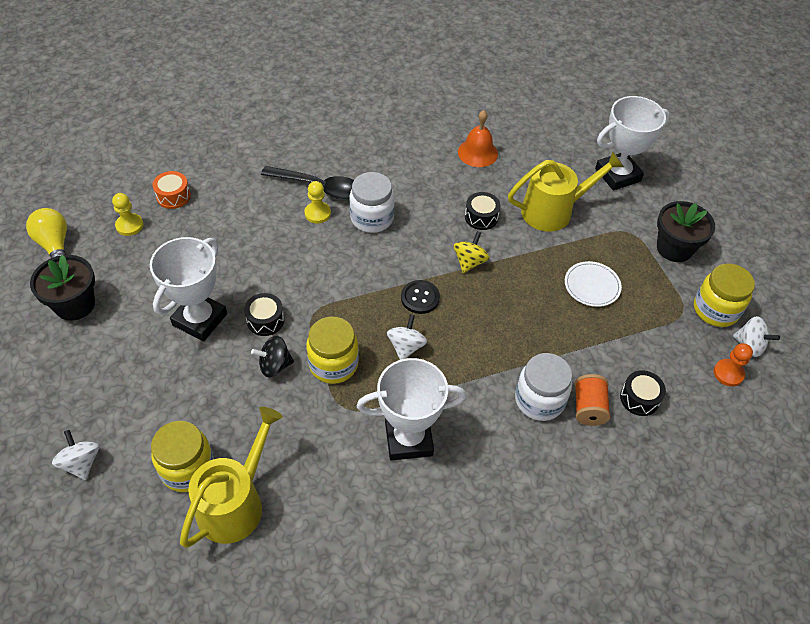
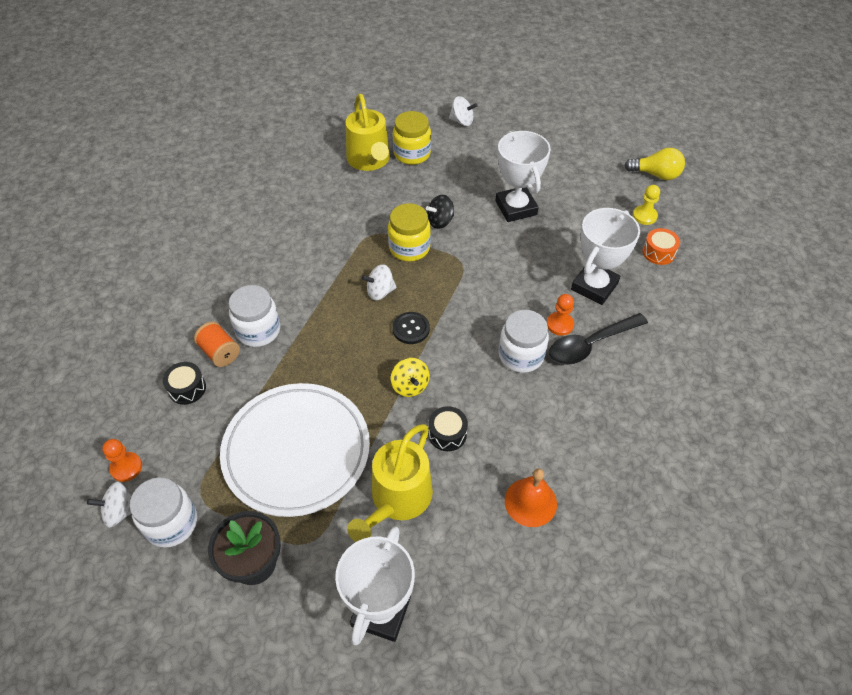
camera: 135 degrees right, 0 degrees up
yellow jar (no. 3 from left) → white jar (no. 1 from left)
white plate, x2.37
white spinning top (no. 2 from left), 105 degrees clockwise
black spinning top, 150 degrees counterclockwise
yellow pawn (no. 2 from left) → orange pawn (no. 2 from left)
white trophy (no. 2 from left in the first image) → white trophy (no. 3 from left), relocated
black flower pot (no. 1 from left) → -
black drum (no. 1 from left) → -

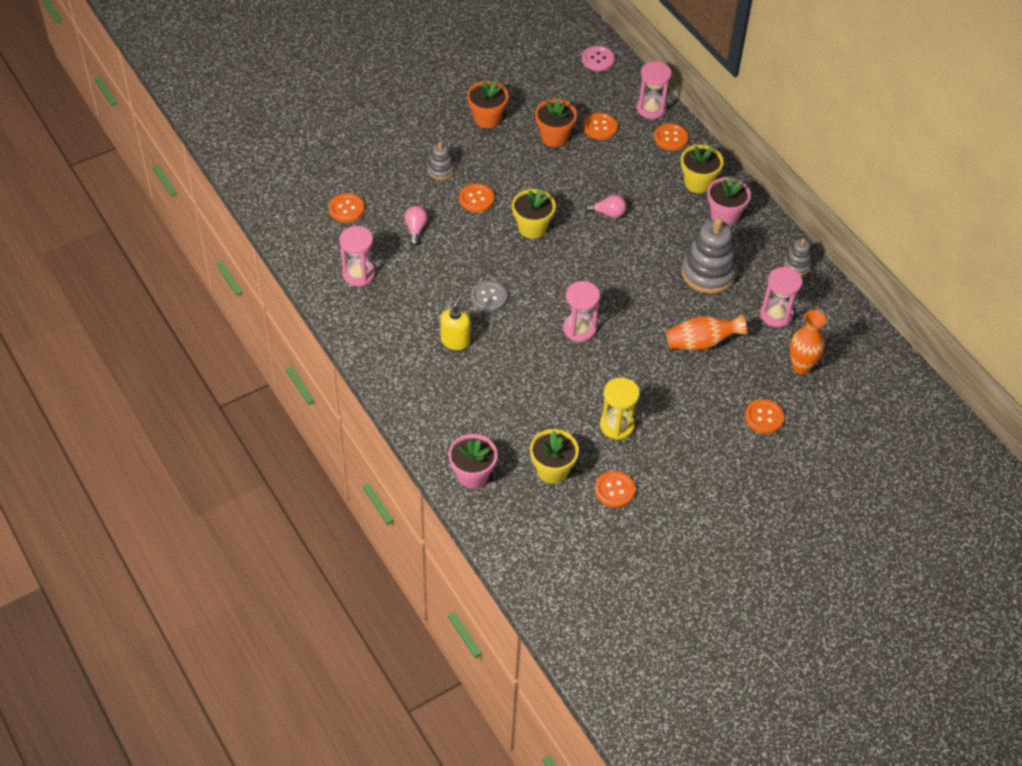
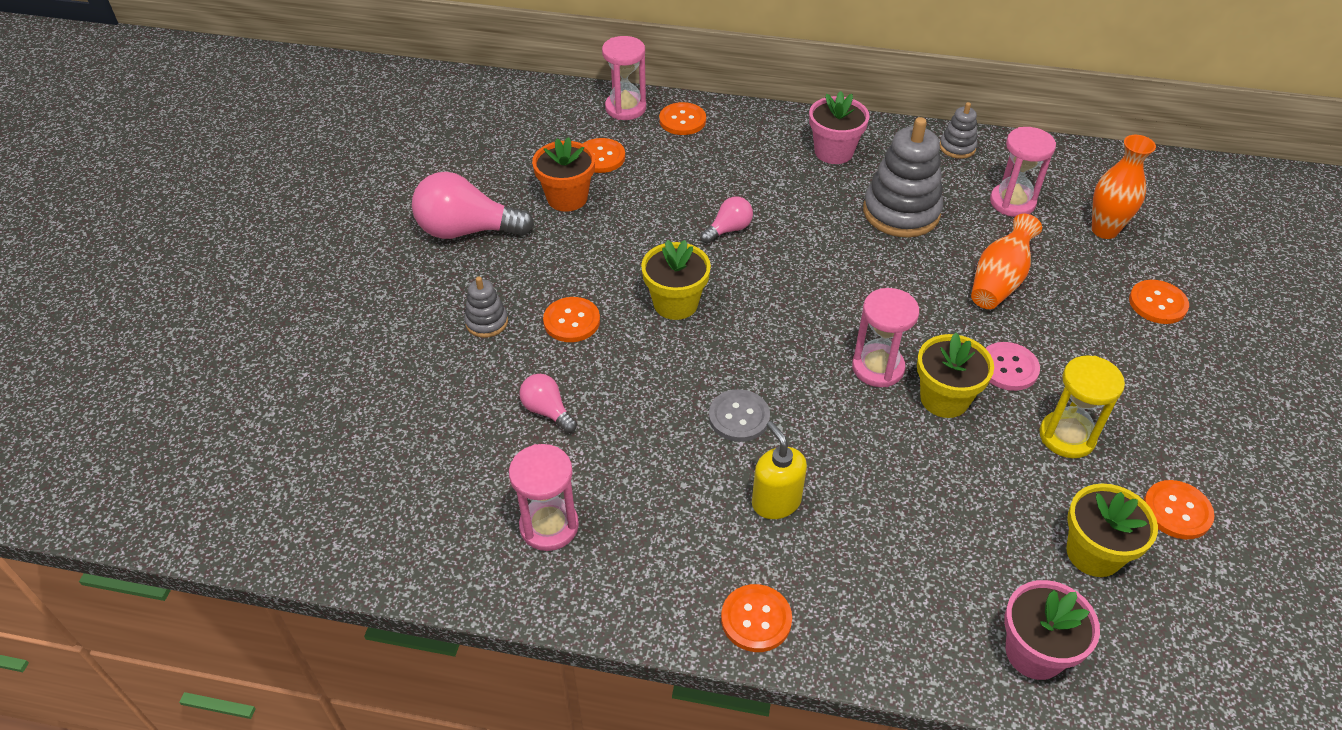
camera: 45 degrees left, 5 degrees down
orange flower pot (no. 1 from left) → pink light bulb (no. 1 from left)
orange button (no. 1 from left in the first image) → orange button (no. 4 from left), relocated
yellow flower pot (no. 3 from left in the first image) → yellow flower pot (no. 2 from left), relocated
pink button, relocated

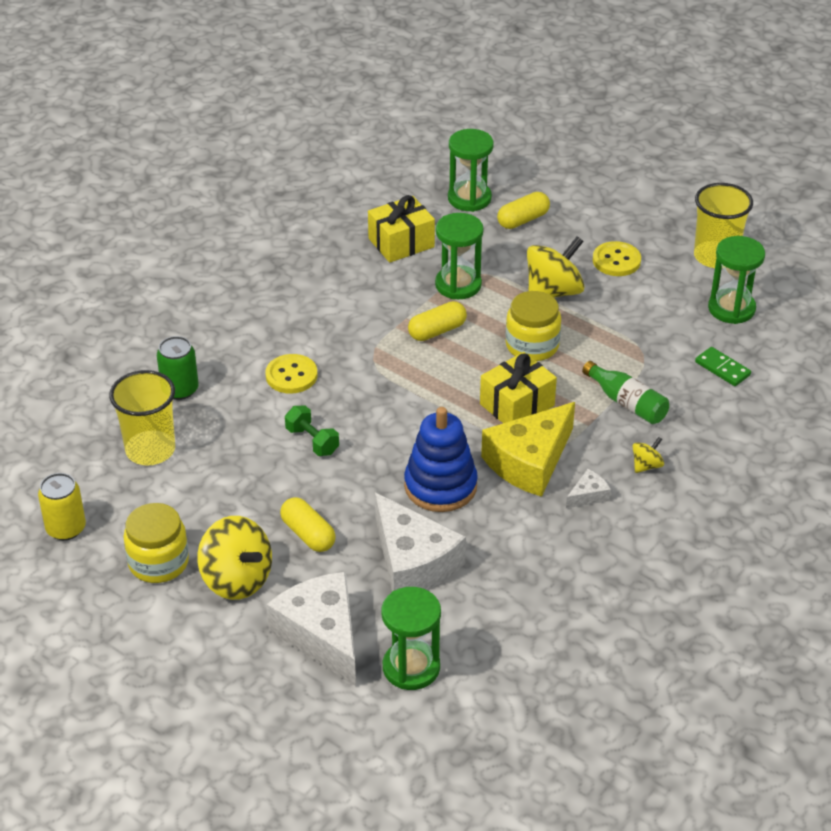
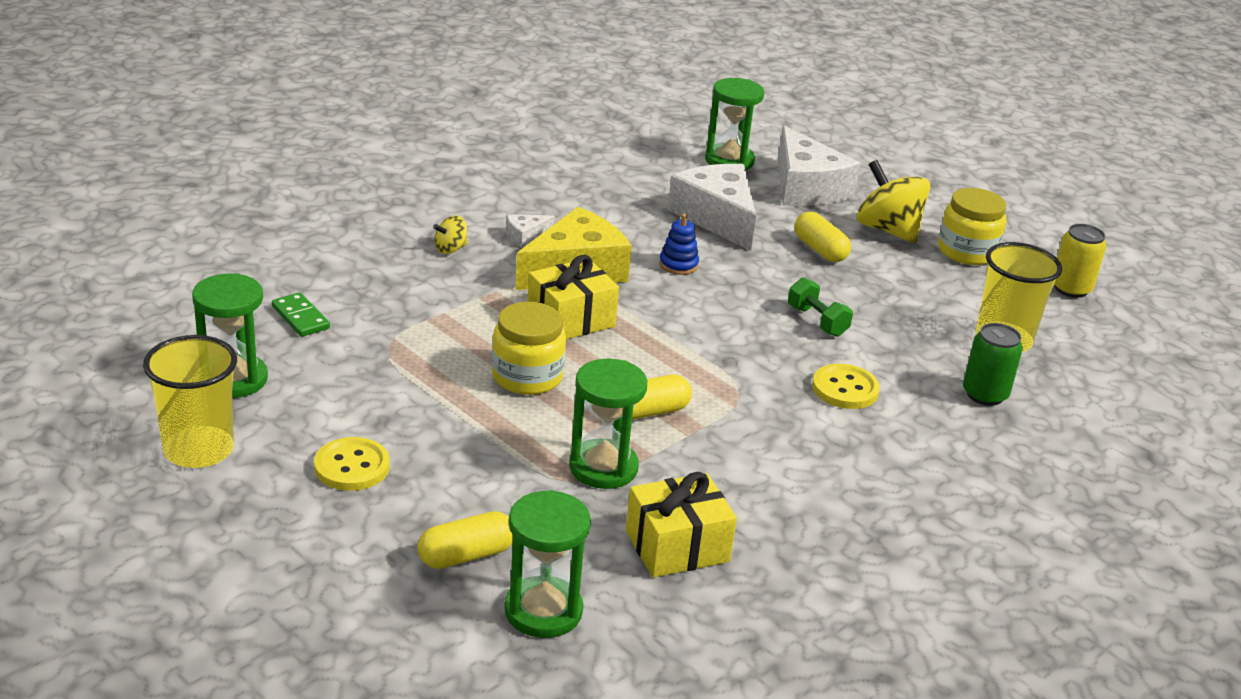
camera: 175 degrees left, 10 degrees down
blue stacking toy, x0.50
yellow spinning top (no. 2 from left) → -
green bottle → -

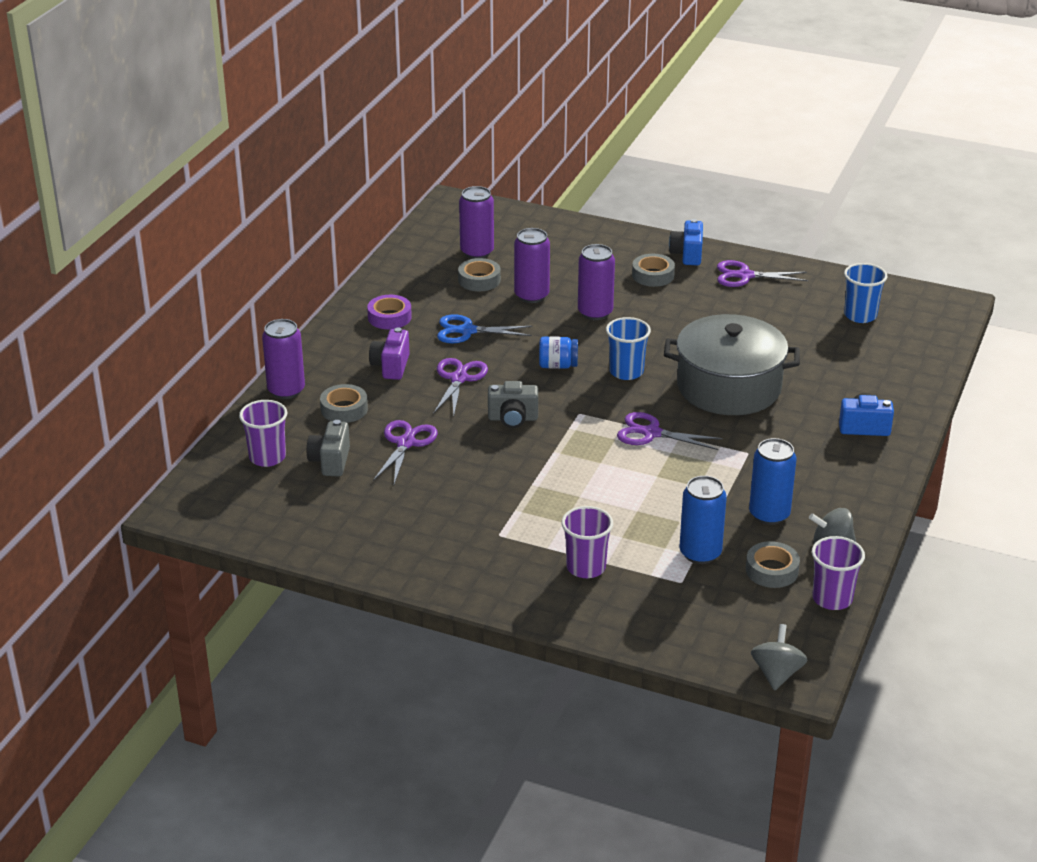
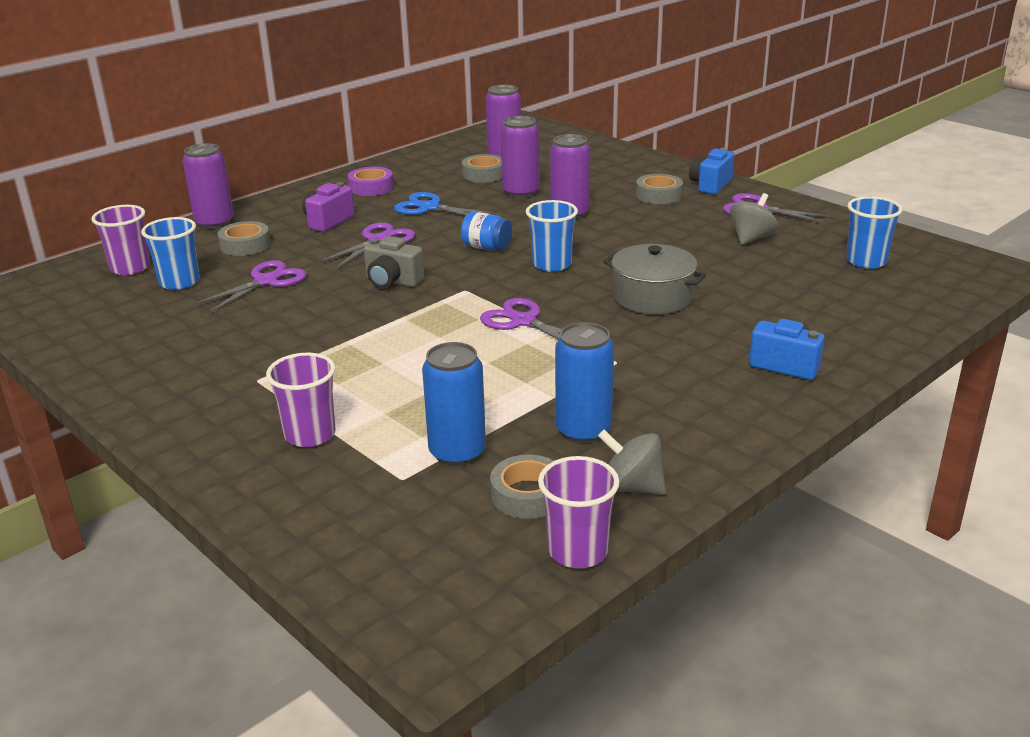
camera: 25 degrees right, 5 degrees down
grey camera (no. 1 from left) → blue cup (no. 1 from left)
grey pot, x0.63
grey spinning top (no. 1 from left in the first image) → grey spinning top (no. 2 from left), relocated

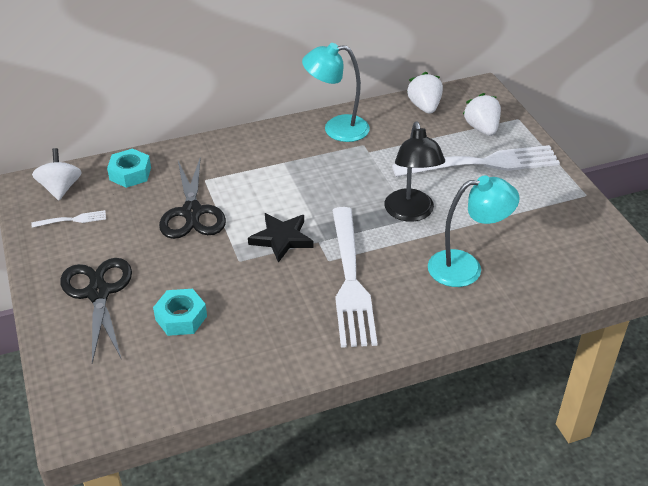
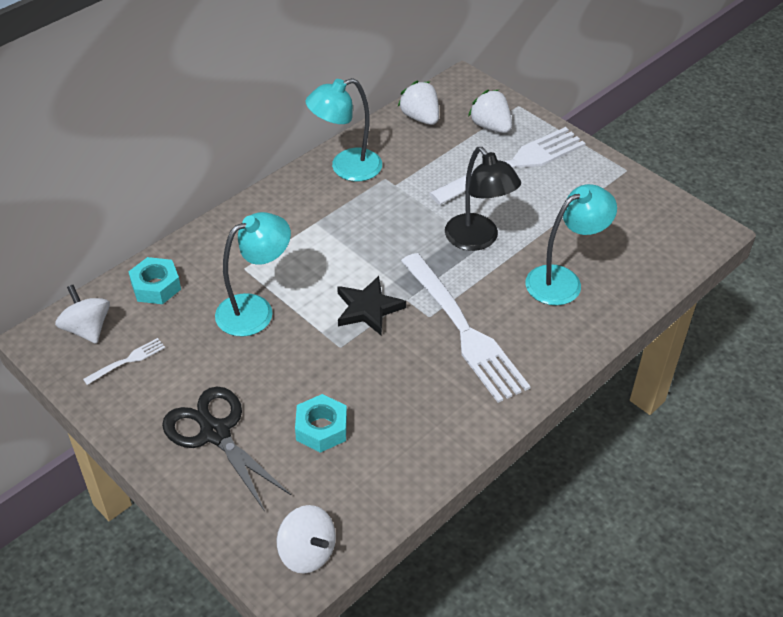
camera: 25 degrees left, 5 degrees up
black scissors (no. 2 from left) → turquoise lamp (no. 1 from left)
- → white spinning top (no. 2 from left)

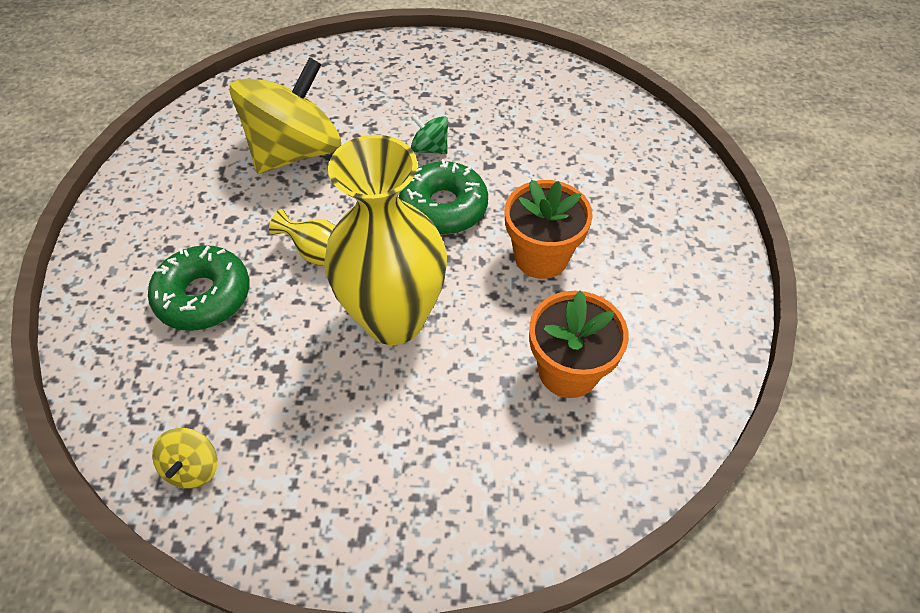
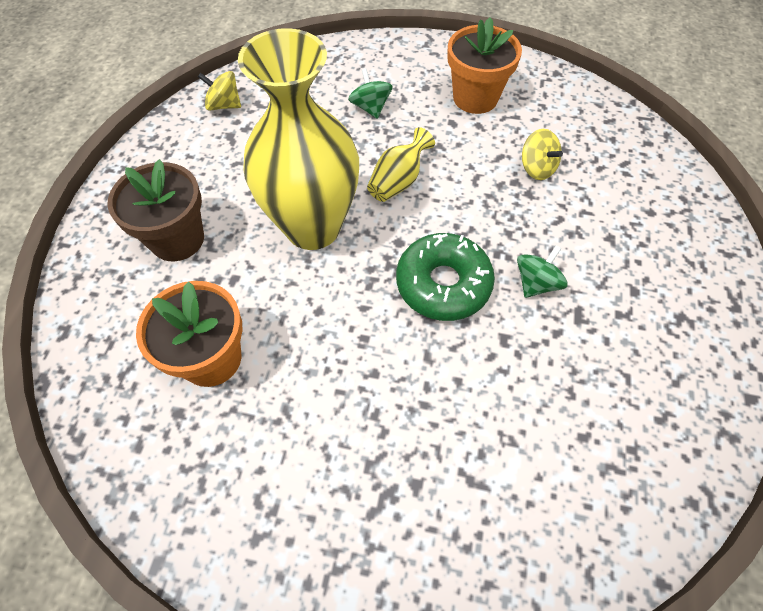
camera: 100 degrees right, 5 degrees up
- → brown flower pot
green donut (no. 1 from left) → green spinning top (no. 1 from left)
orange flower pot (no. 1 from left in the first image) → orange flower pot (no. 2 from left), relocated
yellow spinning top (no. 2 from left), x0.42

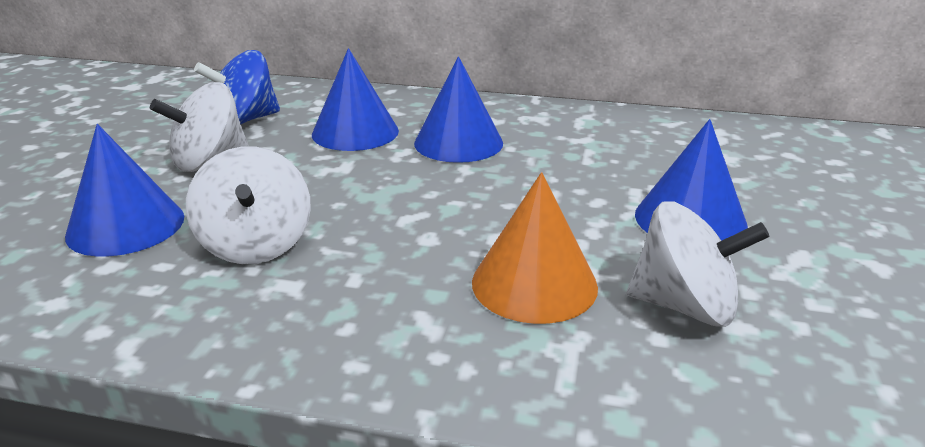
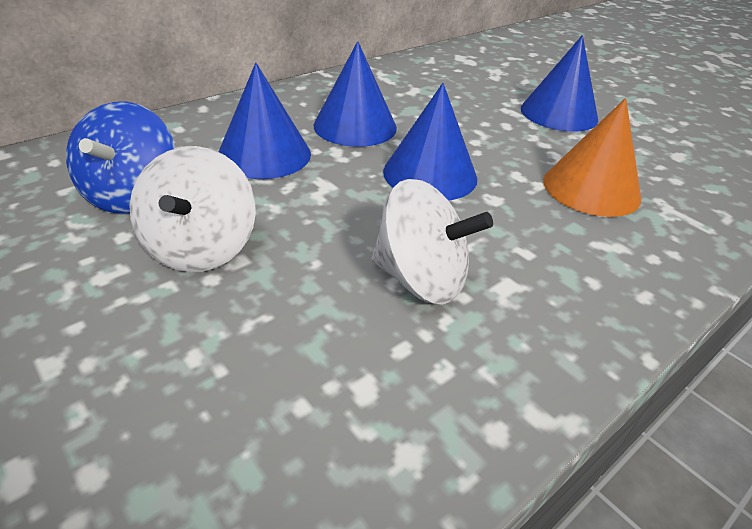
camera: 55 degrees left, 10 degrees up
blue cone (no. 1 from left in the first image) → blue cone (no. 3 from left), relocated
white spinning top (no. 3 from left) → -

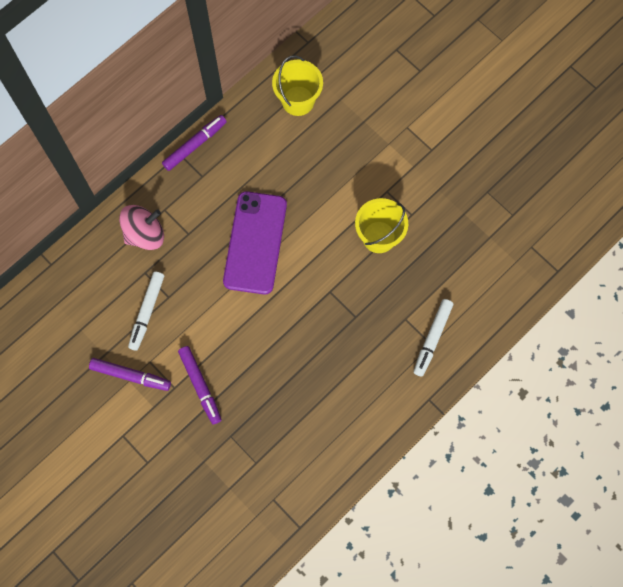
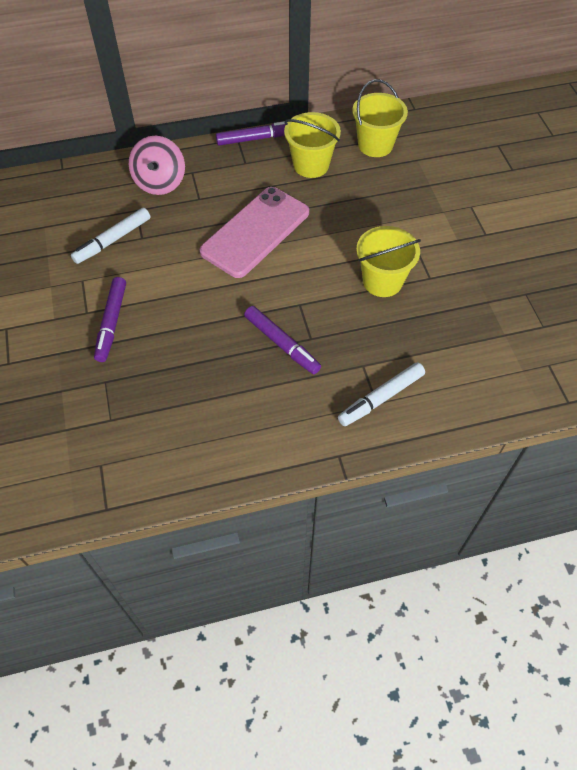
camera: 30 degrees right, 15 degrees down
pink spinning top, 90 degrees clockwise
purple phone → pink phone
purple marker (no. 1 from left in the first image) → purple marker (no. 3 from left), relocated
- → yellow bucket (no. 1 from left)

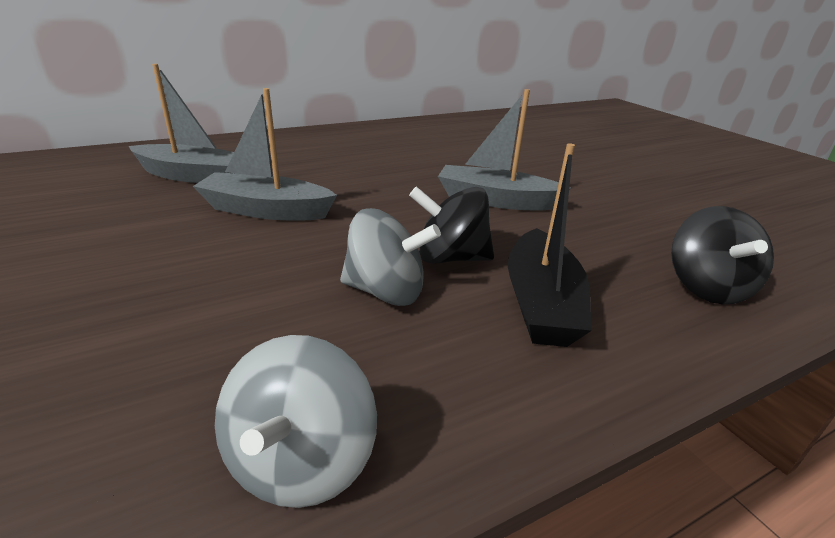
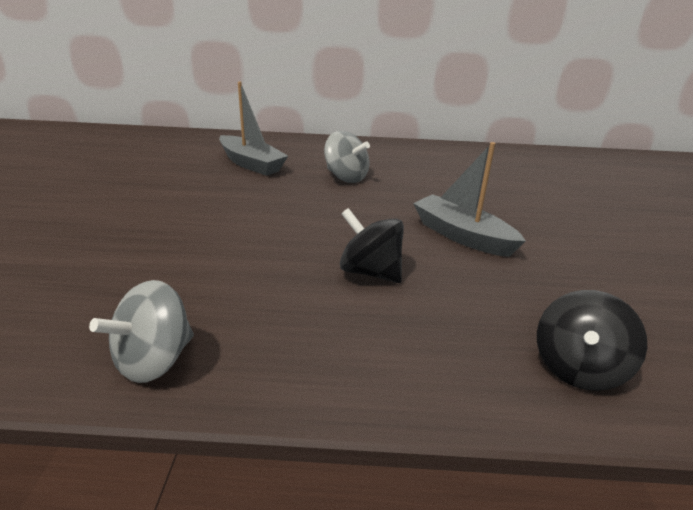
camera: 30 degrees right, 0 degrees up
grey spinning top (no. 2 from left), relocated
grey boat (no. 2 from left) → -
black boat → -

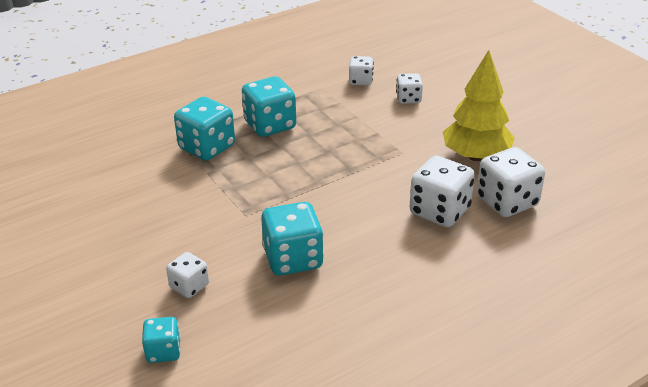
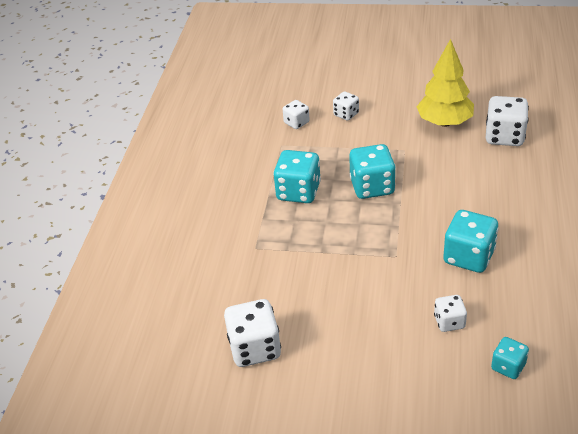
camera: 45 degrees left, 5 degrees up
white dice (no. 4 from left in the first image) → white dice (no. 1 from left), relocated
turquoise dice (no. 2 from left), relocated

